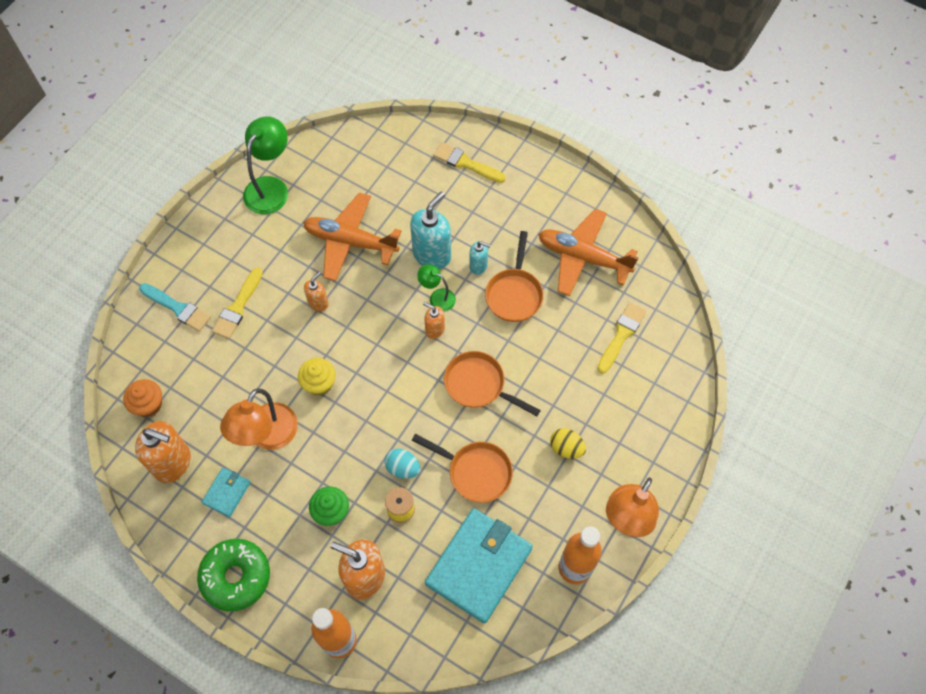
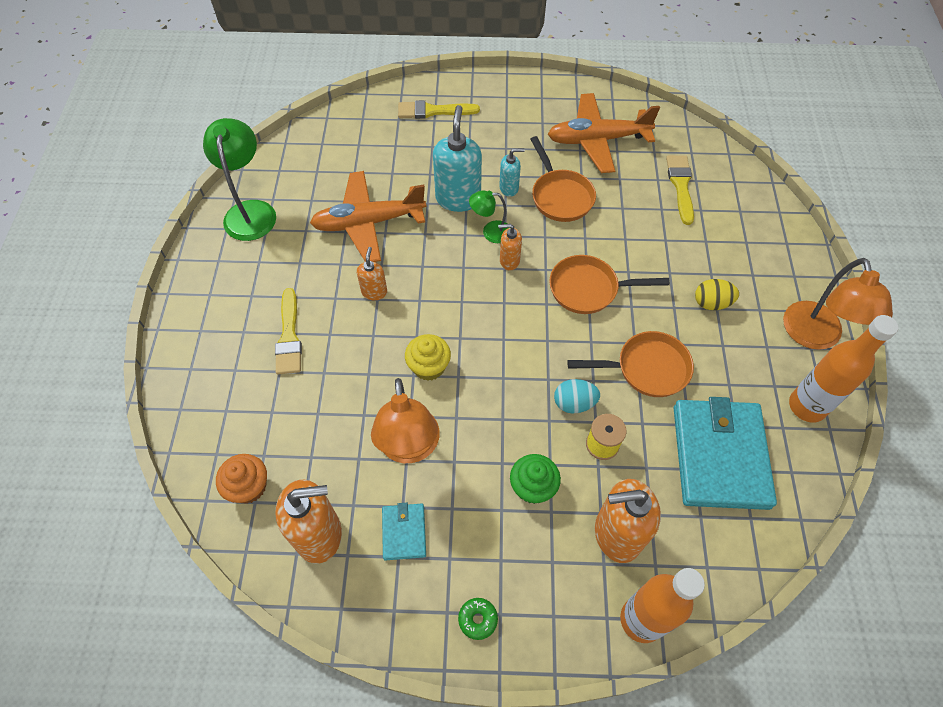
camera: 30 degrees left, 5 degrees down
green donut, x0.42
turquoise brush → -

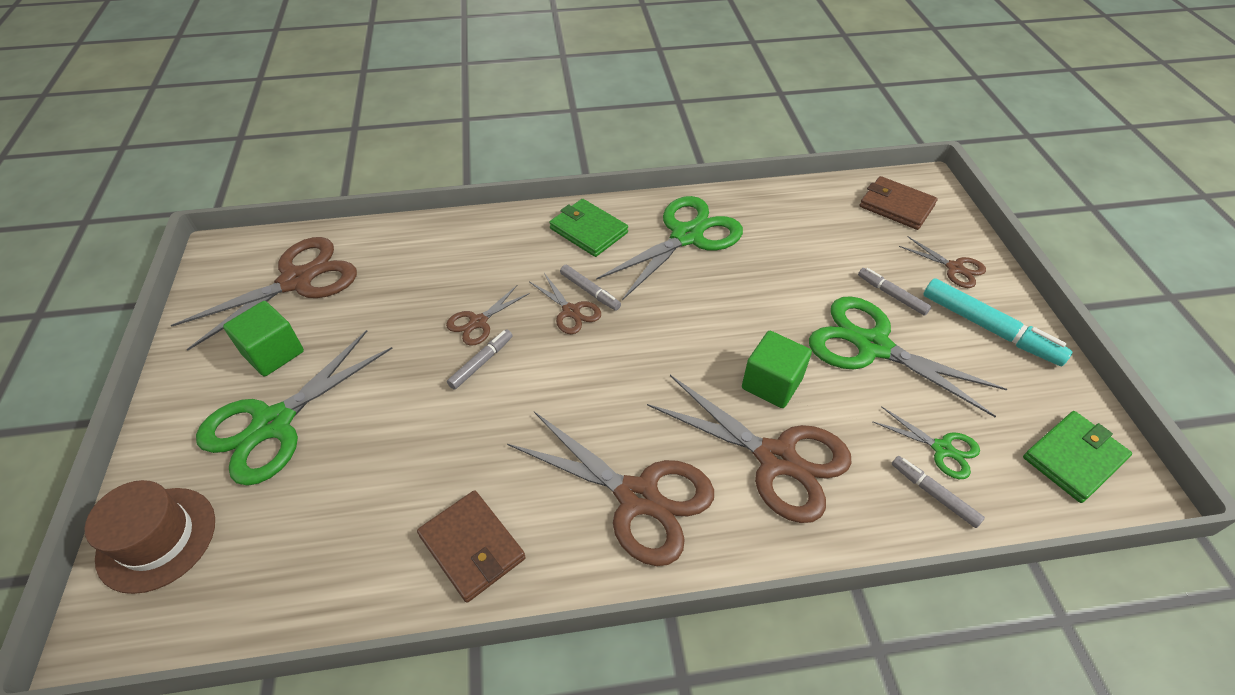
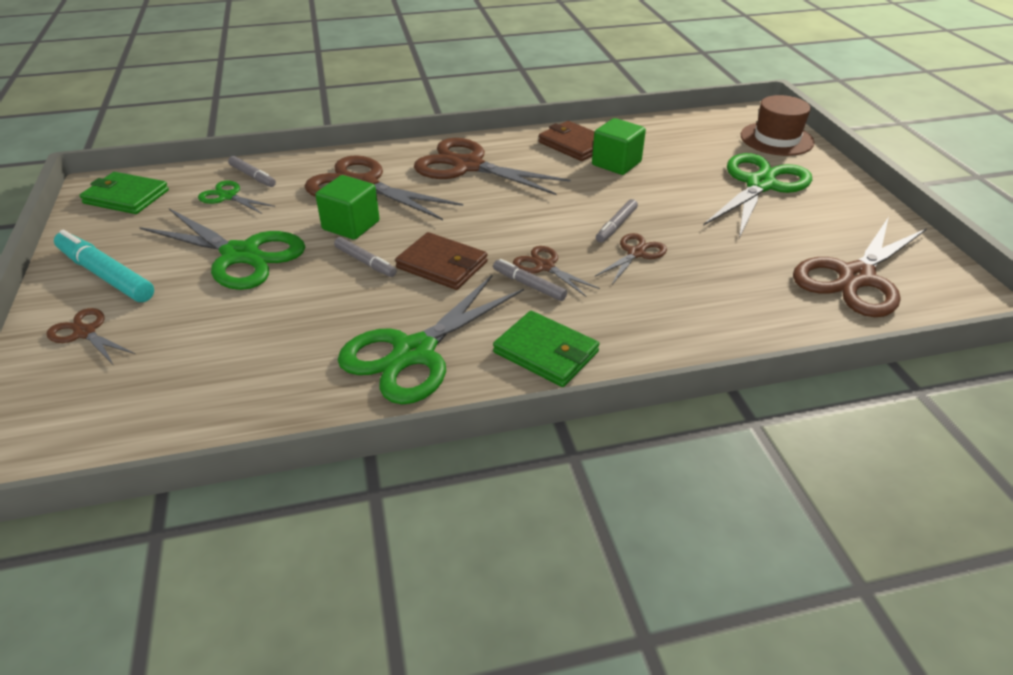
camera: 175 degrees right, 10 degrees down
green wallet (no. 2 from left in the first image) → green wallet (no. 1 from left), 60 degrees clockwise
grey marker (no. 3 from left in the first image) → grey marker (no. 2 from left), relocated
brown wallet (no. 2 from left in the first image) → brown wallet (no. 1 from left), relocated
green cube (no. 1 from left in the first image) → green cube (no. 2 from left), relocated

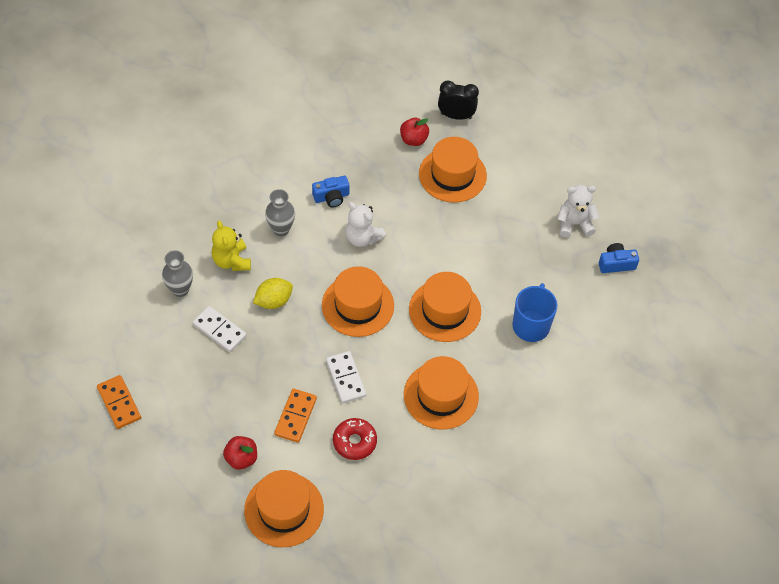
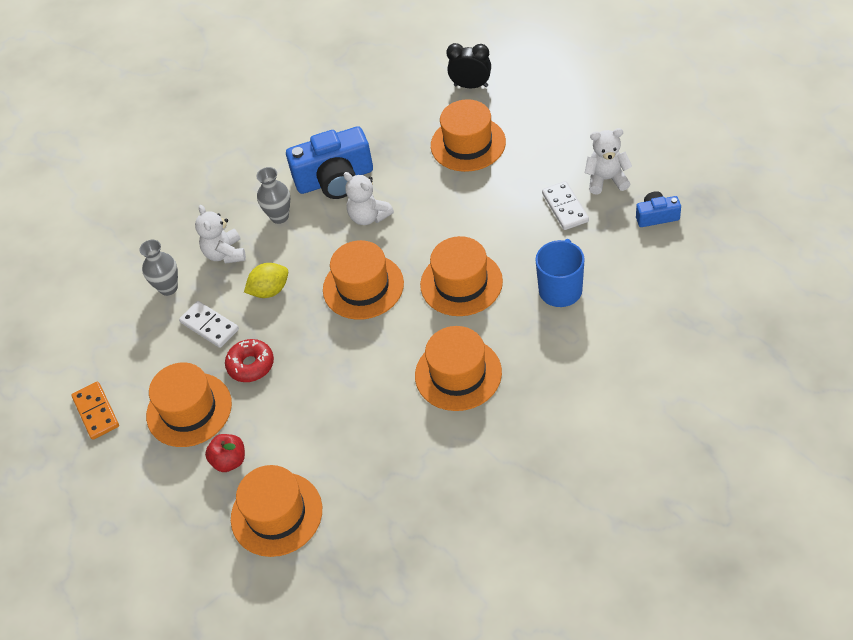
camera: 10 degrees right, 5 degrees down
- → orange hat (no. 1 from left)
yellow teddy bear → white teddy bear (no. 1 from left)
red donut, relocated
blue camera (no. 1 from left), x2.01
white domino (no. 2 from left), relocated
orange domino (no. 2 from left) → -
red apple (no. 2 from left) → -

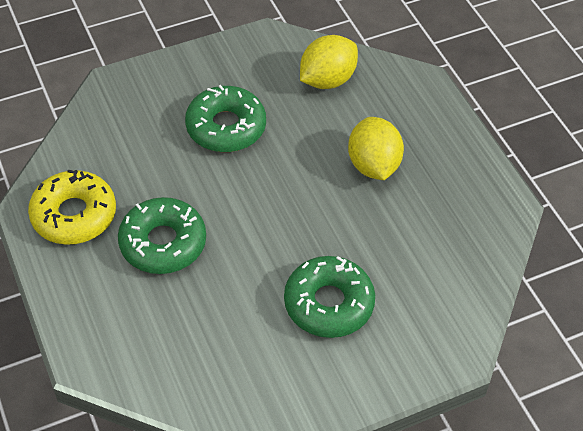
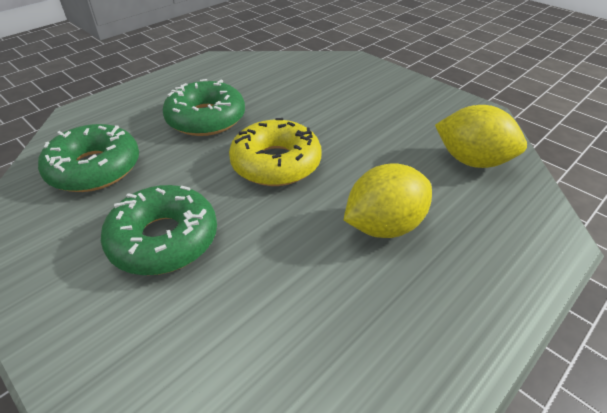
camera: 70 degrees right, 10 degrees down
green donut (no. 2 from left in the first image) → green donut (no. 1 from left), relocated
yellow donut, relocated

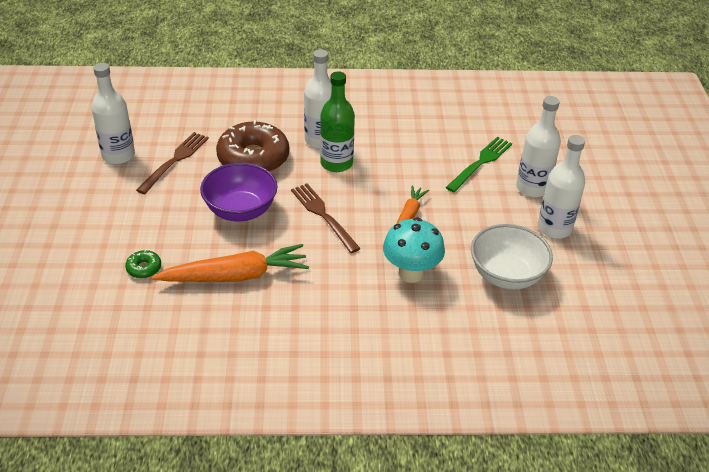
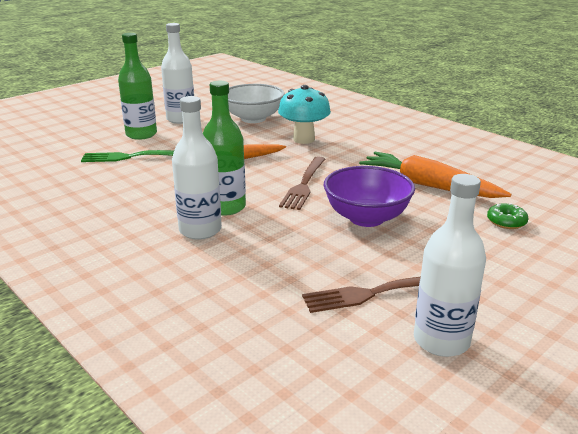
camera: 130 degrees left, 15 degrees down
white bottle (no. 3 from left) → green bottle (no. 1 from left)
brown donut → -

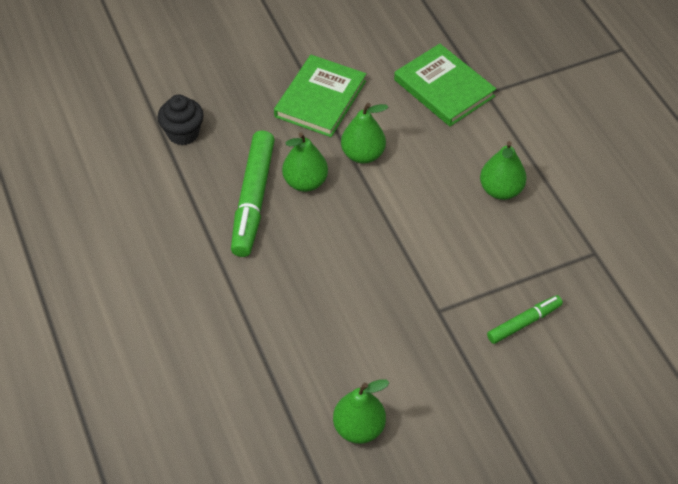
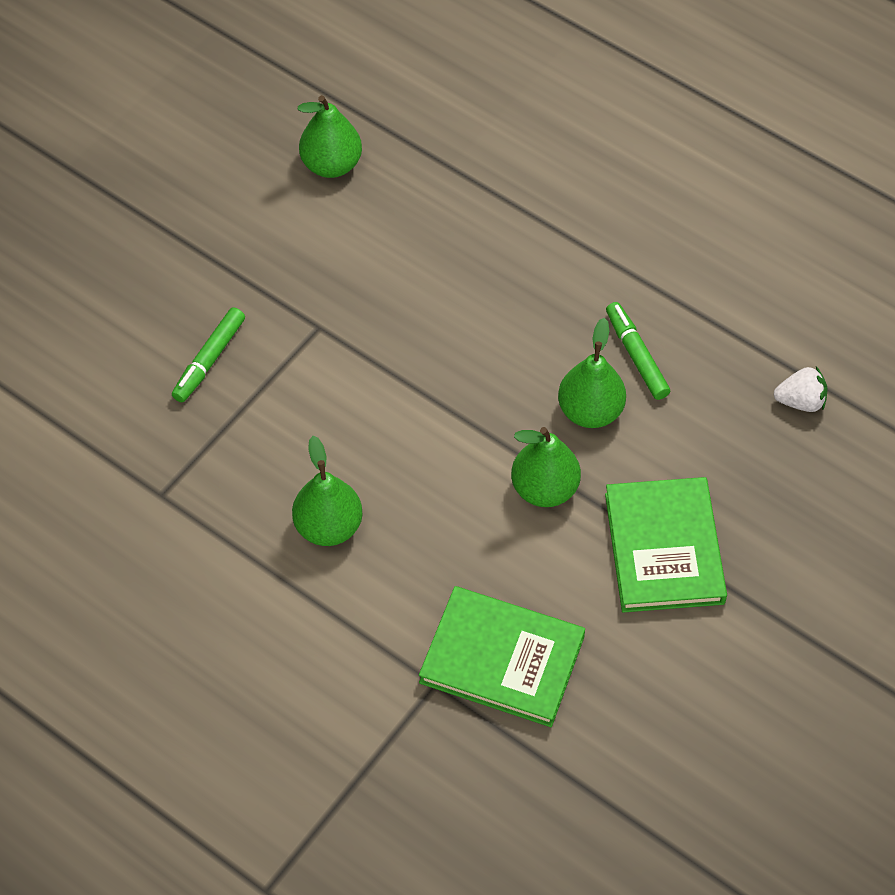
camera: 150 degrees right, 5 degrees up
green marker (no. 1 from left in the first image) → green marker (no. 2 from left), x0.55
black cupcake → white strawberry

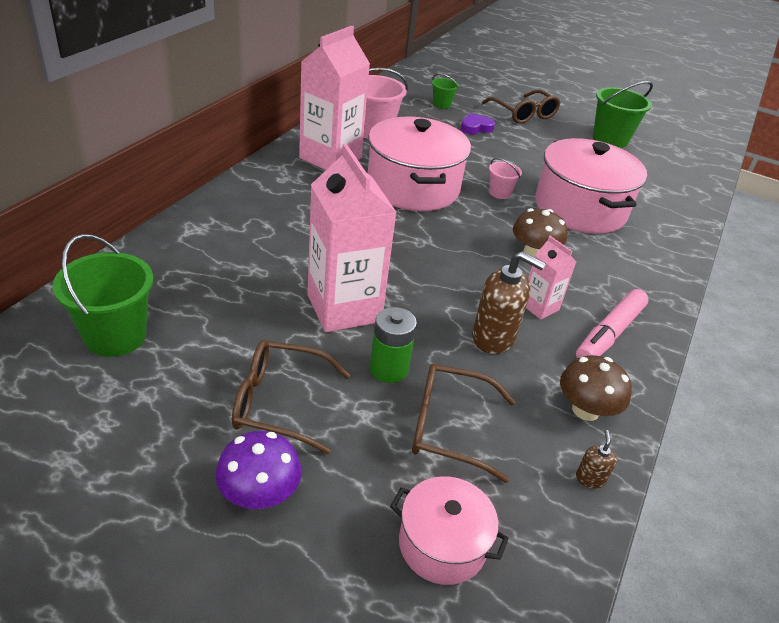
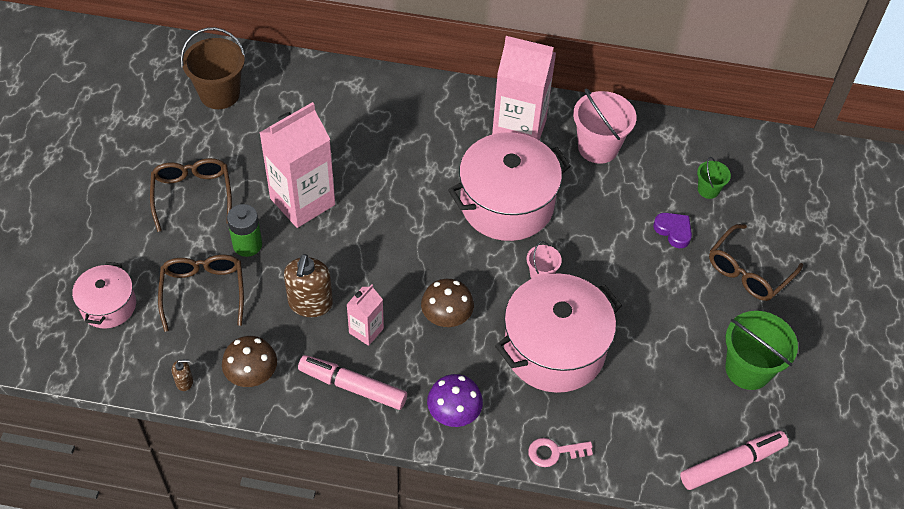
camera: 75 degrees right, 15 degrees up
green bucket (no. 1 from left) → brown bucket
purple mushroom, relocated
- → pink key
- → pink marker (no. 2 from left)

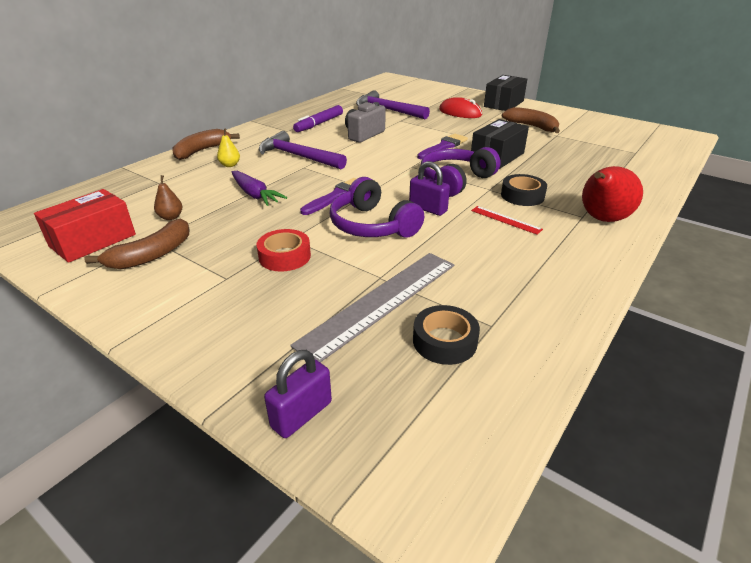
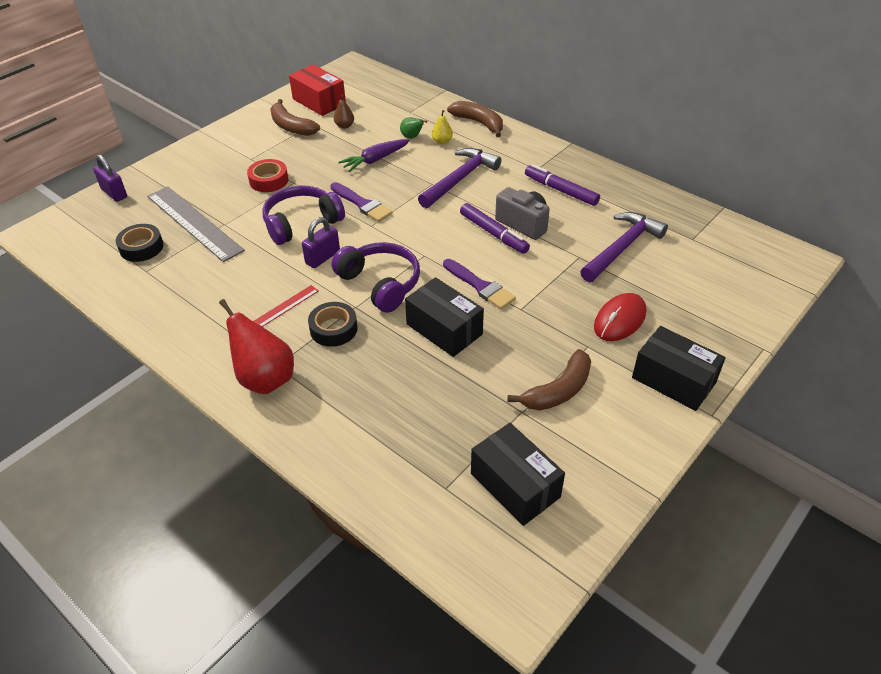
camera: 95 degrees right, 10 degrees up
- → green pear
- → purple marker (no. 1 from left)
- → black box (no. 2 from left)

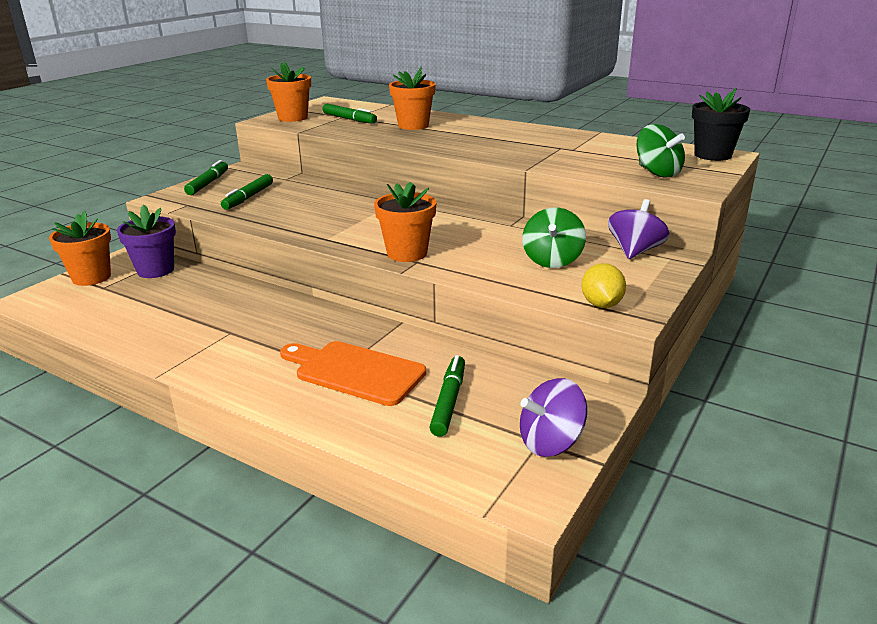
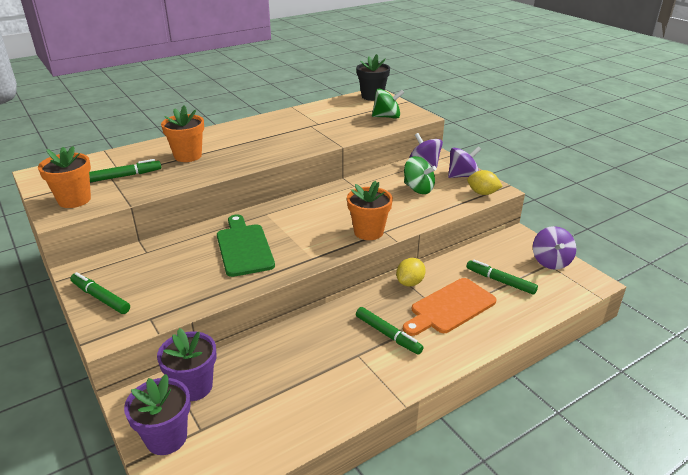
camera: 65 degrees left, 5 degrees up
orange flower pot (no. 1 from left) → purple flower pot (no. 1 from left)
- → green cutting board
green marker (no. 2 from left in the first image) → green marker (no. 3 from left), relocated
- → yellow lemon (no. 1 from left)
- → purple spinning top (no. 2 from left)

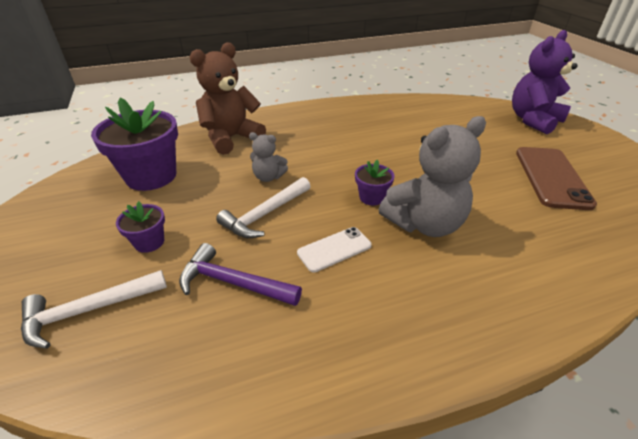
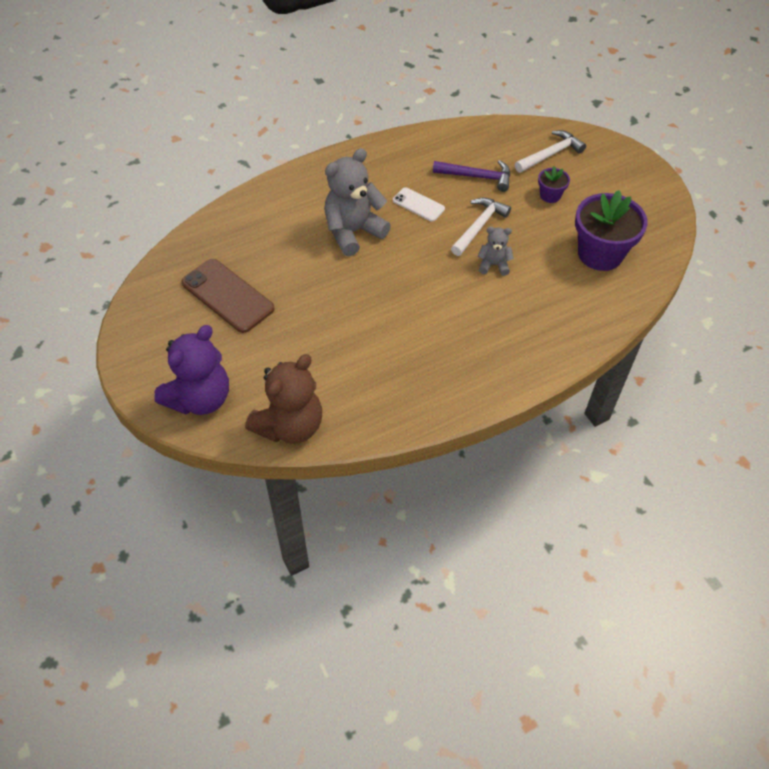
camera: 170 degrees right, 15 degrees up
brown phone, 45 degrees counterclockwise
brown teddy bear, relocated
white phone, 75 degrees clockwise
purple flower pot (no. 3 from left) → -

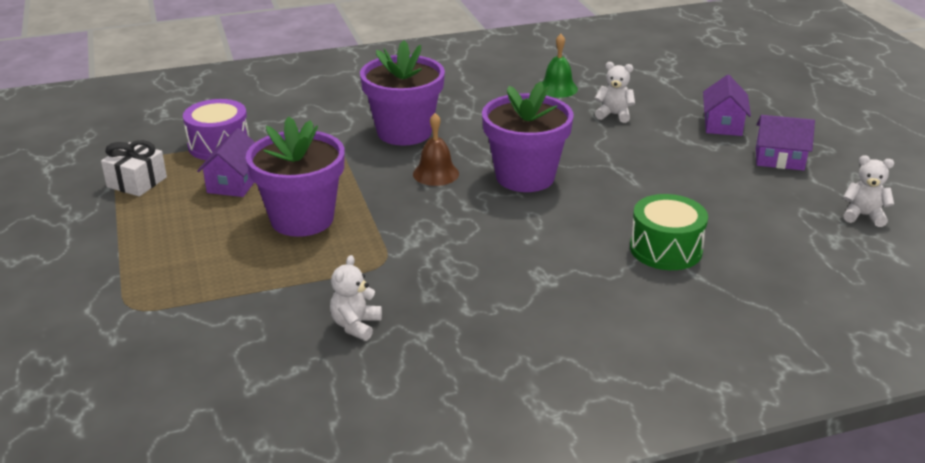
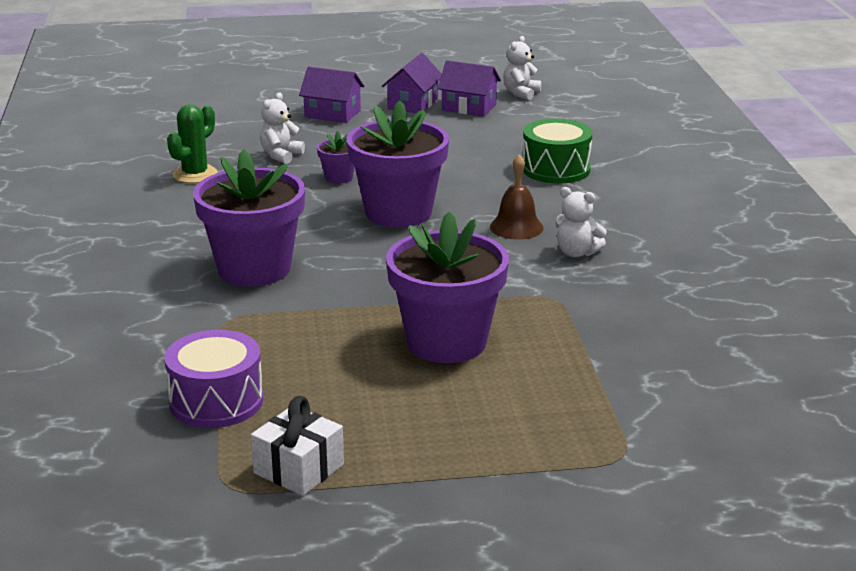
camera: 80 degrees left, 5 degrees down
green bell → green cactus
- → purple flower pot (no. 2 from left)
purple house (no. 1 from left in the first image) → purple house (no. 3 from left), relocated
brown bell, relocated
white teddy bear (no. 1 from left in the first image) → white teddy bear (no. 3 from left), relocated

